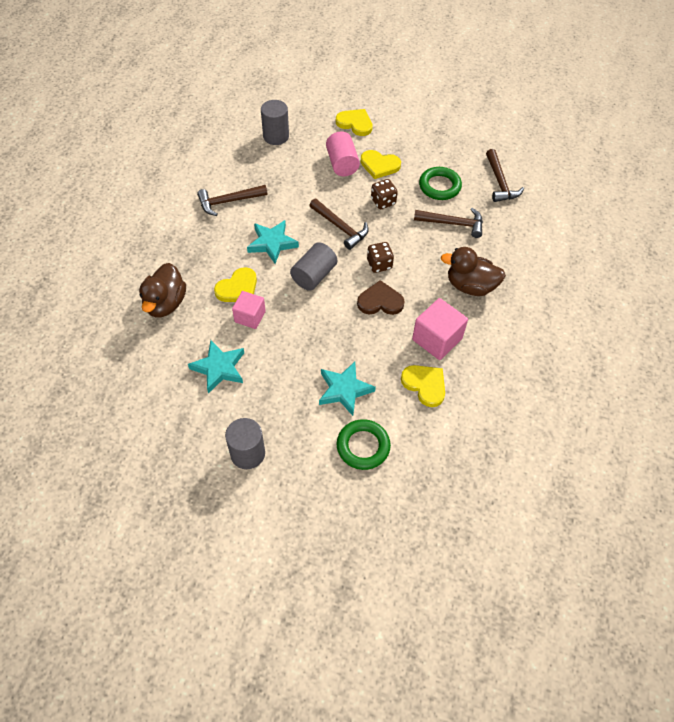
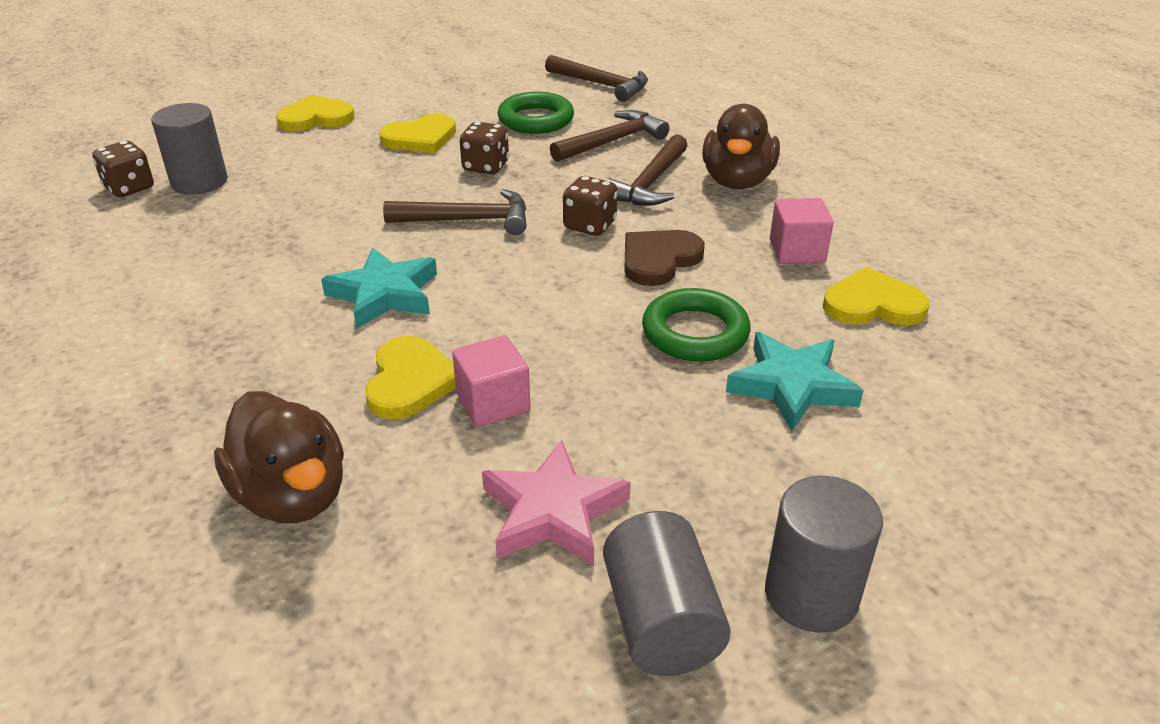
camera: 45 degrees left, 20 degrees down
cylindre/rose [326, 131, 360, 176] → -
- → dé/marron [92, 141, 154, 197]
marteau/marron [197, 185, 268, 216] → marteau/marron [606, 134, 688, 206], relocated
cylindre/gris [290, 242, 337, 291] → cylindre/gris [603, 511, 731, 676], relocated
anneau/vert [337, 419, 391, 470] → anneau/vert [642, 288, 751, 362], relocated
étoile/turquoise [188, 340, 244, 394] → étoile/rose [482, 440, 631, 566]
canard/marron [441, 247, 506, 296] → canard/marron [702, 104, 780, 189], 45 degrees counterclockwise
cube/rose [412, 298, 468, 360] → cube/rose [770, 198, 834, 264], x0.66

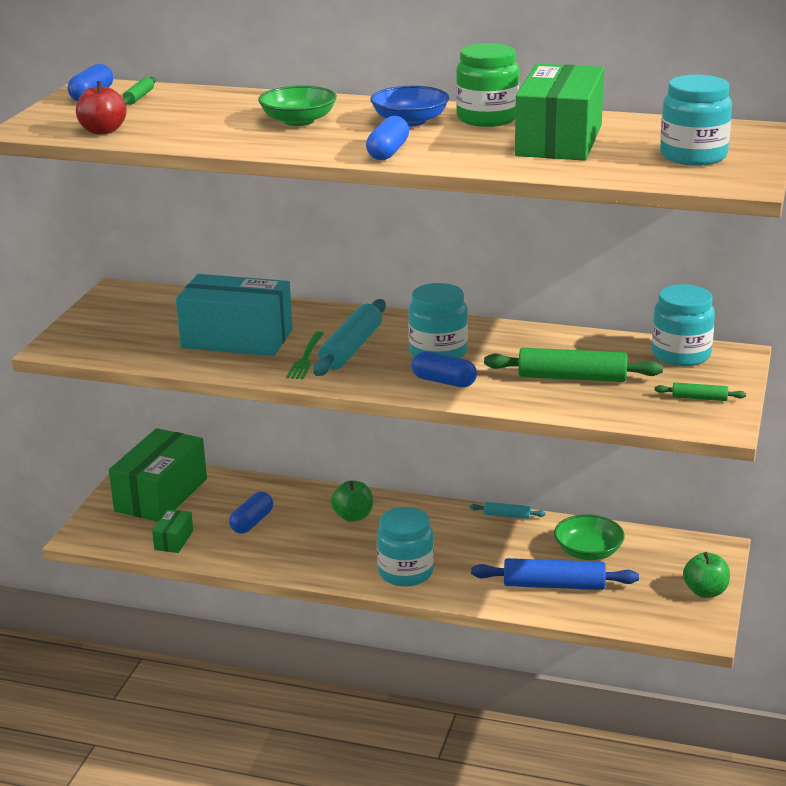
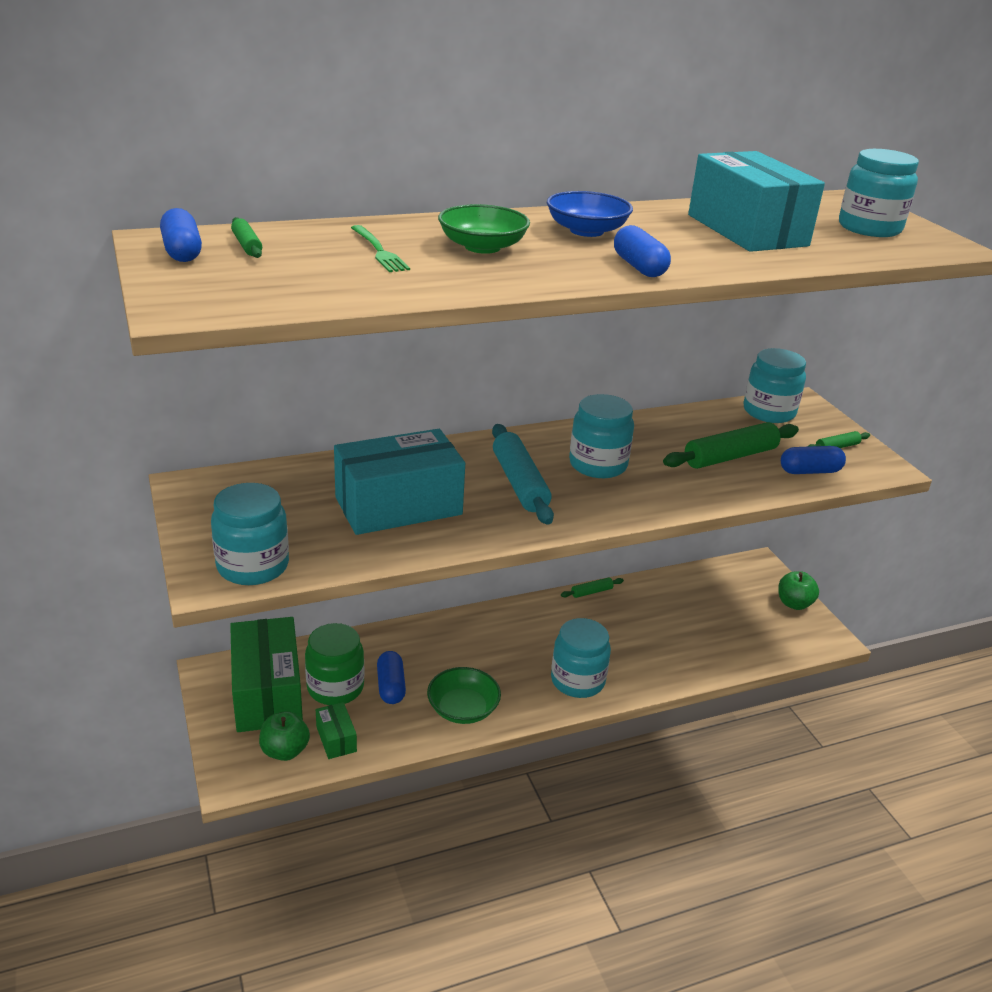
camera: 40 degrees left, 5 degrees up
pomme/rouge [76, 81, 127, 135] → -
rouleau à pâtisserie/bleu [471, 558, 639, 590] → -
- → bocal/turquoise [211, 483, 289, 585]
fourchette/vert [286, 331, 324, 379] → fourchette/vert [351, 225, 410, 272], relocated
pomme/vert [331, 480, 373, 522] → pomme/vert [259, 711, 310, 761], relocated
gélule/bleu [412, 352, 477, 387] → gélule/bleu [781, 446, 846, 474], relocated
bocal/vert [456, 43, 519, 127] → bocal/vert [305, 623, 364, 705], relocated
bol/vert [554, 514, 625, 560] → bol/vert [427, 667, 501, 724], relocated
rouleau à pâtisserie/turquoise [470, 502, 546, 519] → rouleau à pâtisserie/vert [561, 577, 624, 598]
boîte/vert [515, 64, 604, 161] → boîte/turquoise [688, 151, 825, 252]

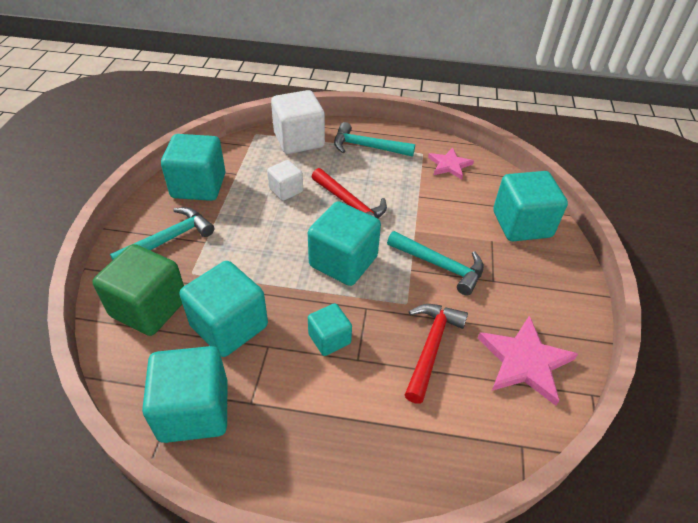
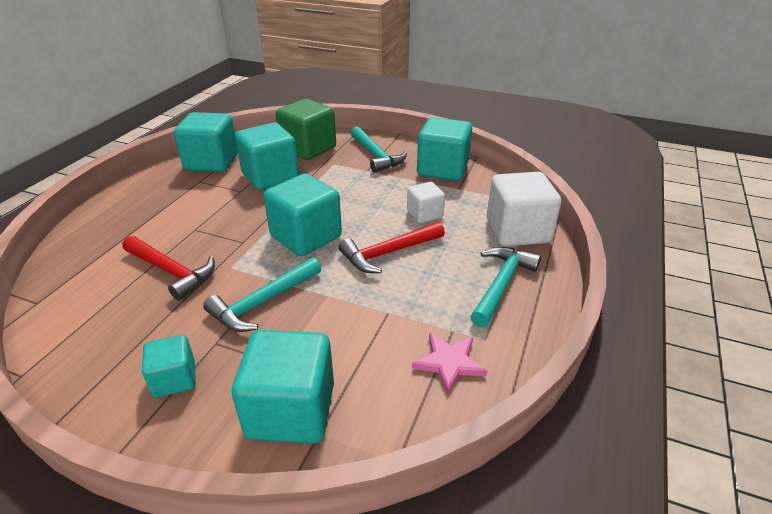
camera: 105 degrees right, 10 degrees down
étoile/rose [478, 316, 578, 406] → -
cube/turquoise [308, 303, 352, 356] → cube/turquoise [142, 335, 196, 398], relocated

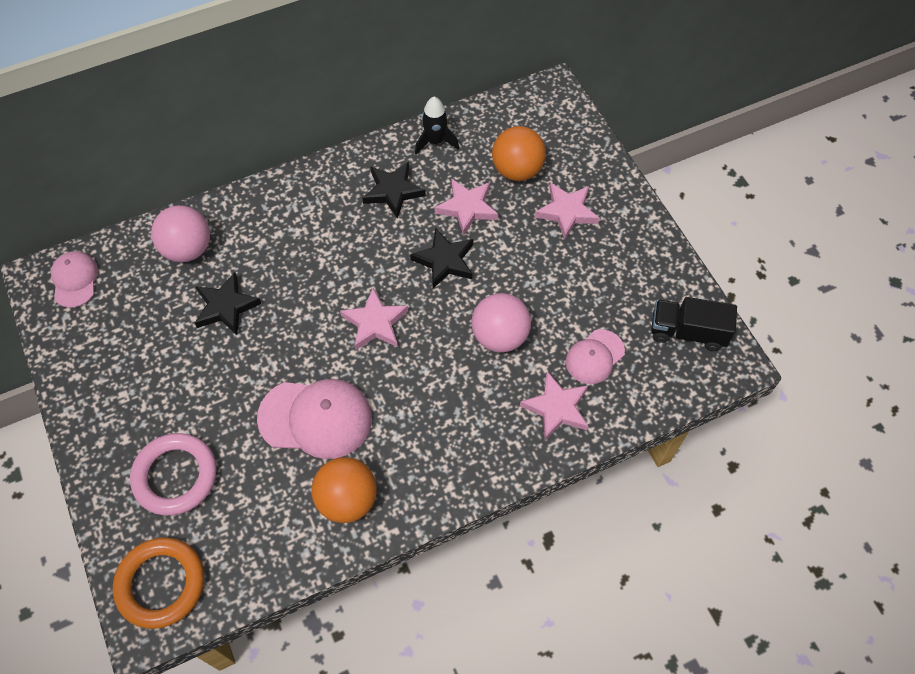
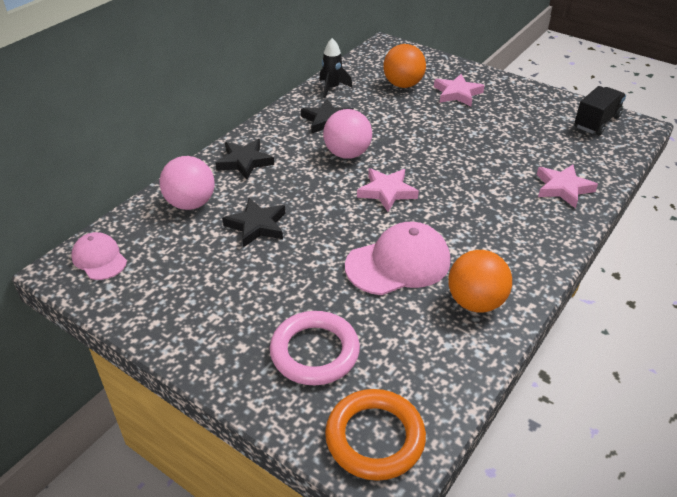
camera: 30 degrees left, 20 degrees down
étoile/rose [435, 178, 498, 236] → -
casquette/rose [566, 329, 625, 384] → -
étoile/noir [410, 228, 473, 289] → étoile/noir [215, 139, 274, 180], relocated
balle/rose [471, 293, 531, 353] → balle/rose [323, 109, 372, 159], relocated
camion/noir [651, 297, 737, 351] → camion/noir [574, 86, 626, 135], 150 degrees clockwise

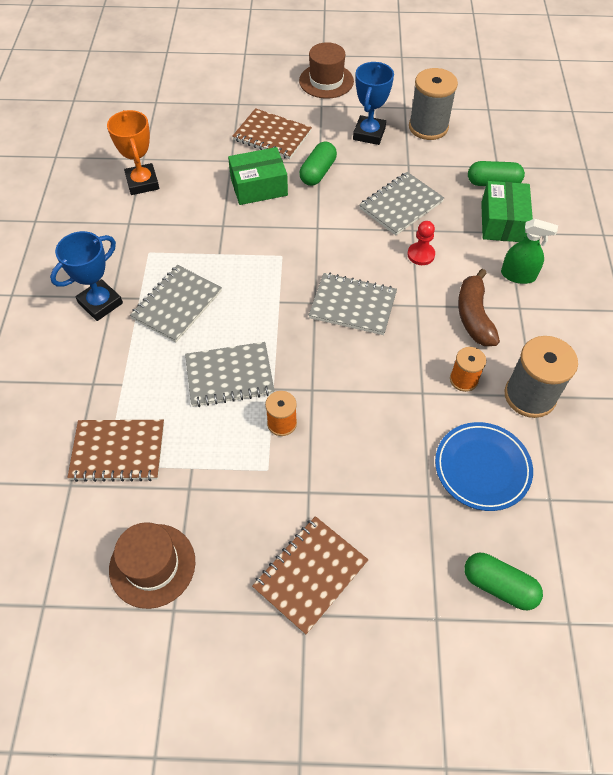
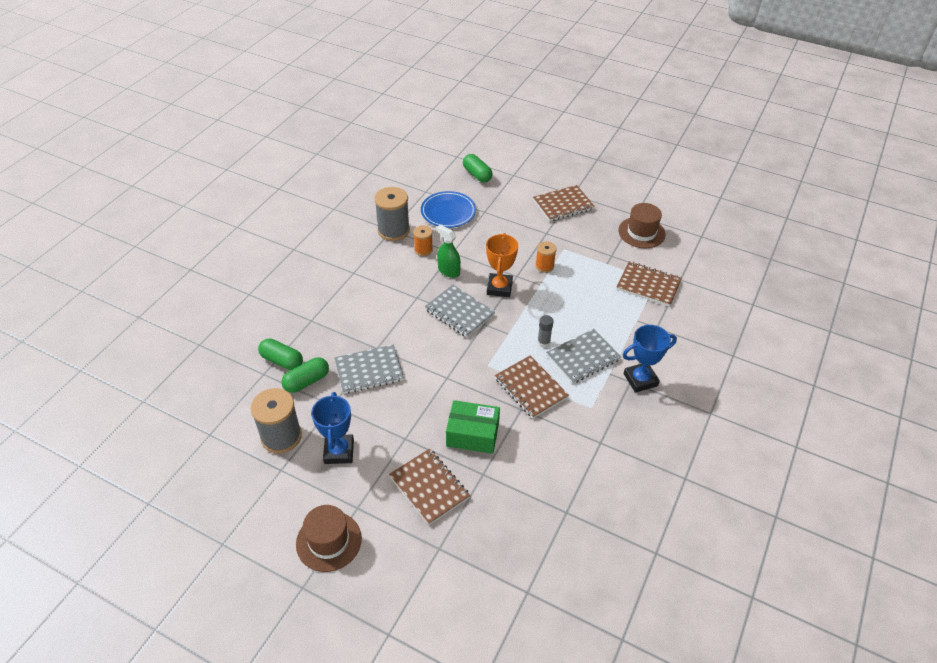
camera: 155 degrees left, 10 degrees down
carnet/gris [185, 342, 275, 407] → -
pion/rouge [407, 221, 435, 265] → -
banane/marron [458, 269, 500, 346] → -
boîte/vert [481, 181, 533, 242] → -
- → carnet/marron [495, 356, 569, 419]
- → bâton de colle/gris [537, 315, 554, 348]
trophée/orange [107, 110, 159, 195] → trophée/orange [486, 233, 518, 297], relocated
gélule/vert [299, 141, 337, 186] → gélule/vert [281, 357, 329, 393], relocated
vaporisateur/vert [501, 219, 558, 284] → vaporisateur/vert [436, 225, 461, 278], relocated
trophée/bleu [353, 62, 394, 145] → trophée/bleu [311, 392, 354, 464], 45 degrees counterclockwise

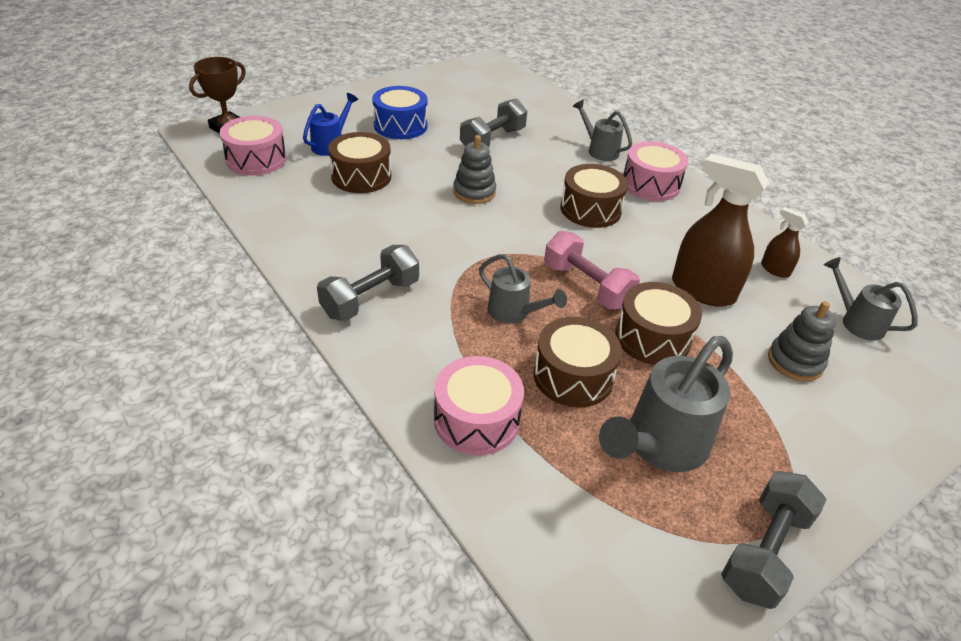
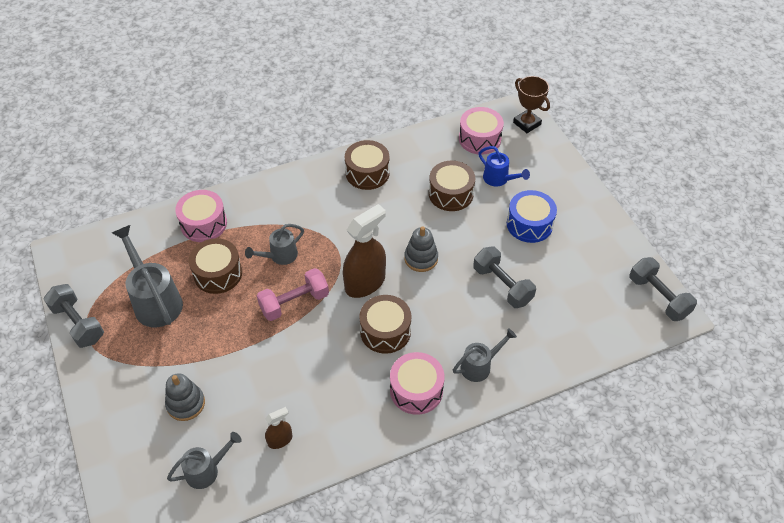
camera: 105 degrees right, 10 degrees up
haltère/gris [317, 245, 419, 321] → haltère/gris [629, 257, 697, 321], relocated
tambour/marron [615, 282, 702, 365] → tambour/marron [345, 140, 389, 190], relocated
vaporisateur/marron [672, 154, 769, 307] → vaporisateur/marron [343, 204, 386, 298], relocated

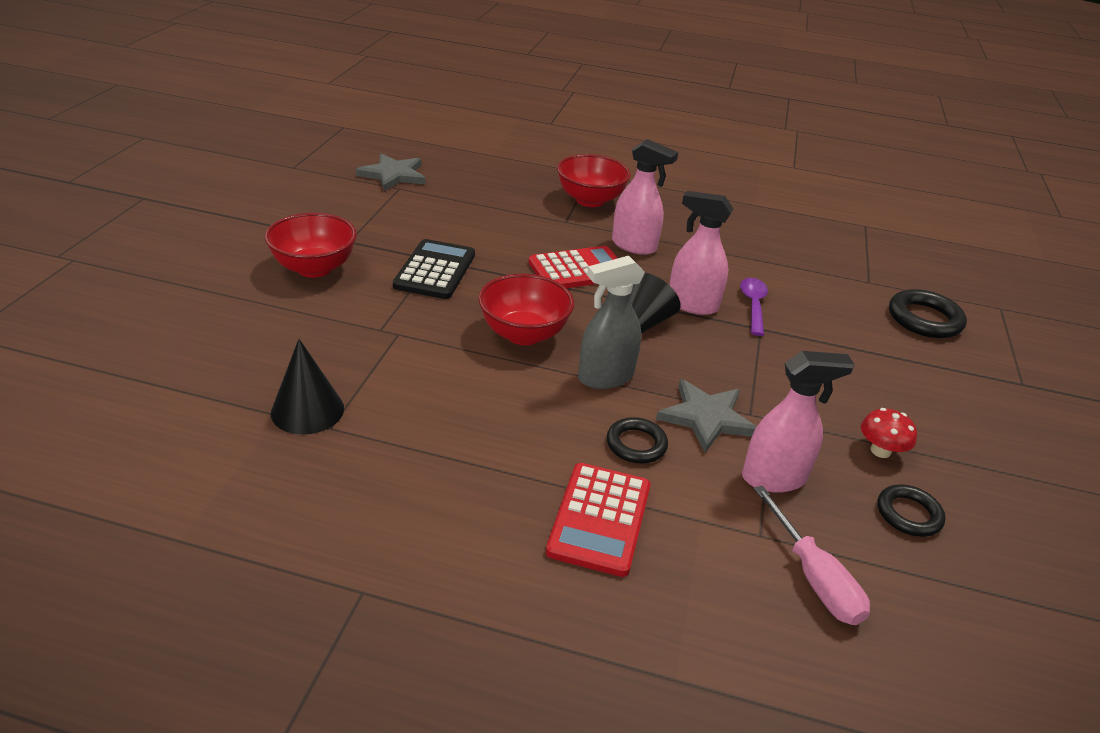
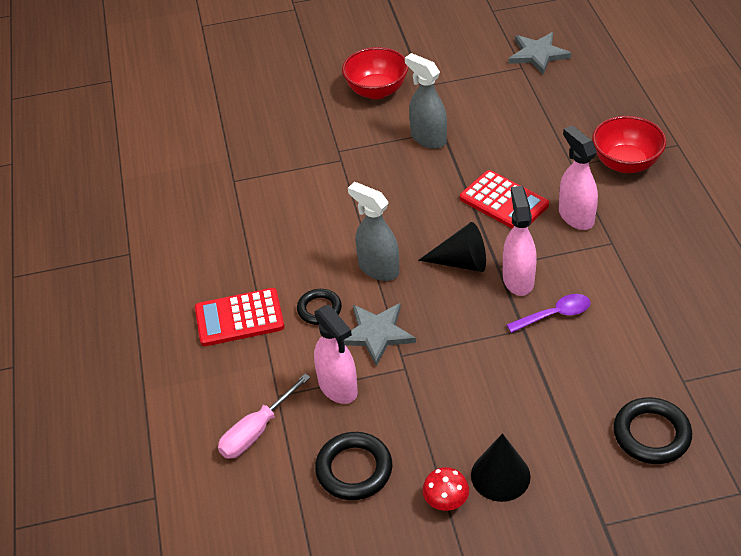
camera: 70 degrees right, 10 degrees up
bol/rouge [478, 274, 574, 345] → -
cône/noir [271, 339, 344, 435] → cône/noir [471, 433, 531, 502], relocated
champignon/rouge [861, 408, 917, 458] → champignon/rouge [422, 467, 469, 511], relocated
calculatrice/noir [393, 239, 475, 299] → vaporisateur/gris [405, 53, 447, 149]
vaporisateur/rose [612, 139, 678, 255] → vaporisateur/rose [559, 125, 598, 230], 150 degrees clockwise
anneau/noir [878, 485, 945, 537] → anneau/noir [315, 432, 392, 500], x1.53

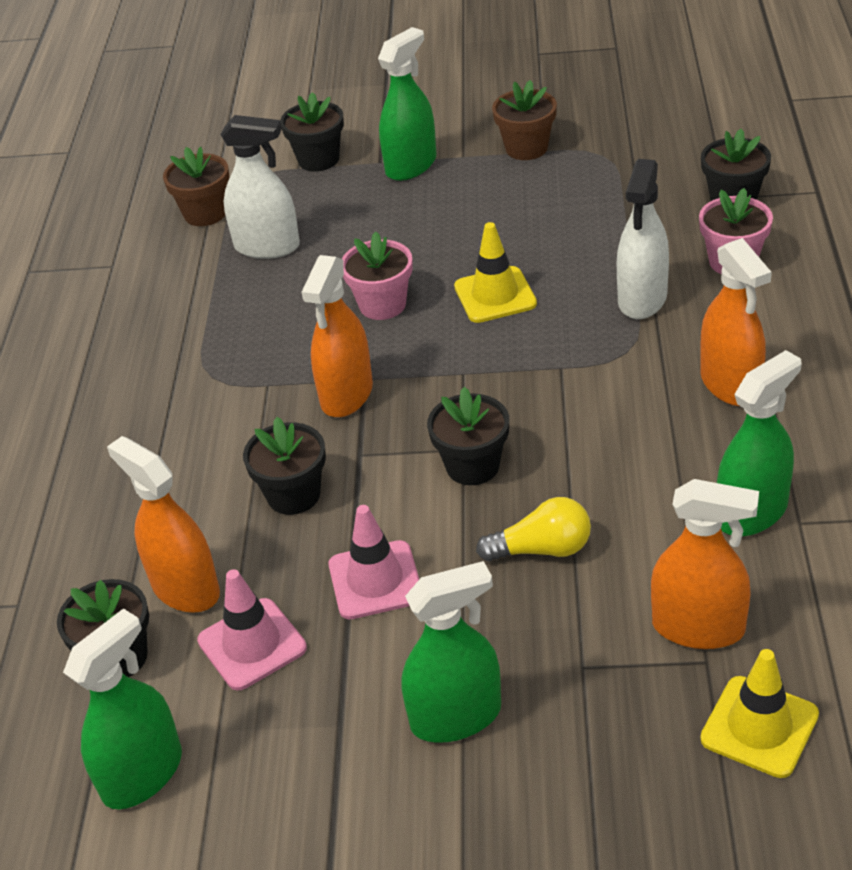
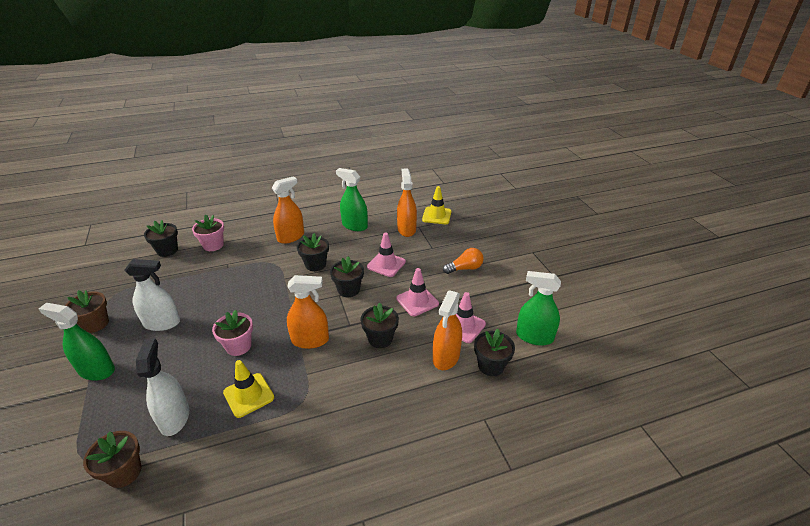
camera: 115 degrees left, 5 degrees down
pot de fleurs/noir [280, 92, 344, 172] → pot de fleurs/noir [297, 233, 329, 271], relocated
cône de chantier/jaune [454, 222, 537, 323] → cône de chantier/jaune [223, 360, 274, 418], relocated
vaporisateur/blanc [617, 159, 669, 319] → vaporisateur/blanc [125, 259, 180, 331], relocated
vaporisateur/vert [401, 561, 501, 743] → ampoule/orange [443, 248, 484, 274]
ampoule/jaune [476, 497, 591, 561] → cône de chantier/rose [367, 233, 406, 277]

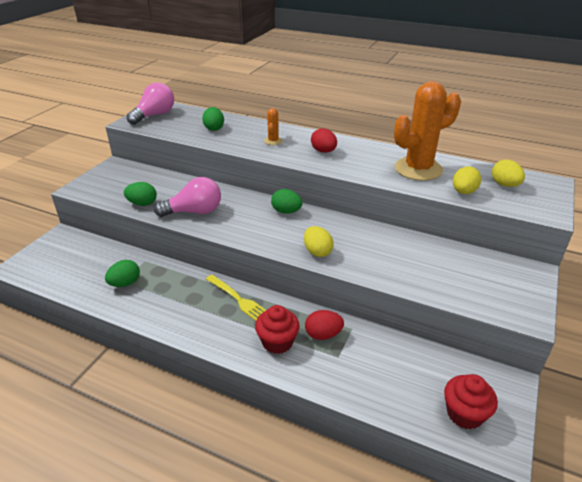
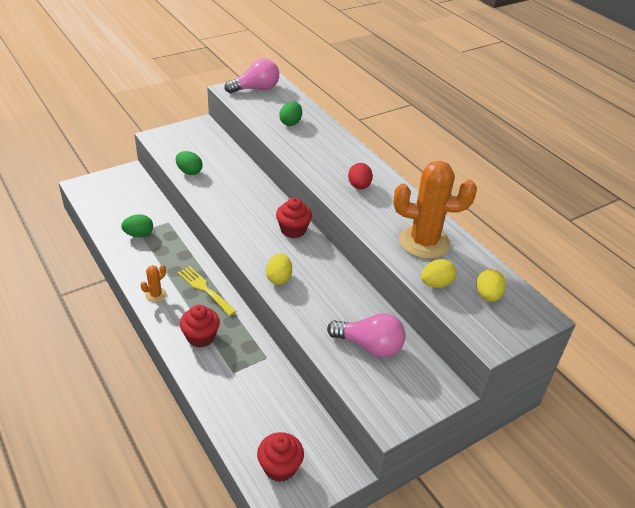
camera: 30 degrees right, 5 degrees up
œuf/rouge [305, 310, 344, 340] → -
ampoule/rose [154, 177, 221, 217] → ampoule/rose [327, 313, 406, 358], relocated
cactus/orange [264, 108, 283, 145] → cactus/orange [141, 265, 166, 302], relocated
œuf/vert [271, 189, 302, 214] → muffin/rouge [276, 197, 312, 238]
fourchette/jaune [206, 275, 266, 321] → fourchette/jaune [178, 266, 237, 316], 150 degrees clockwise

